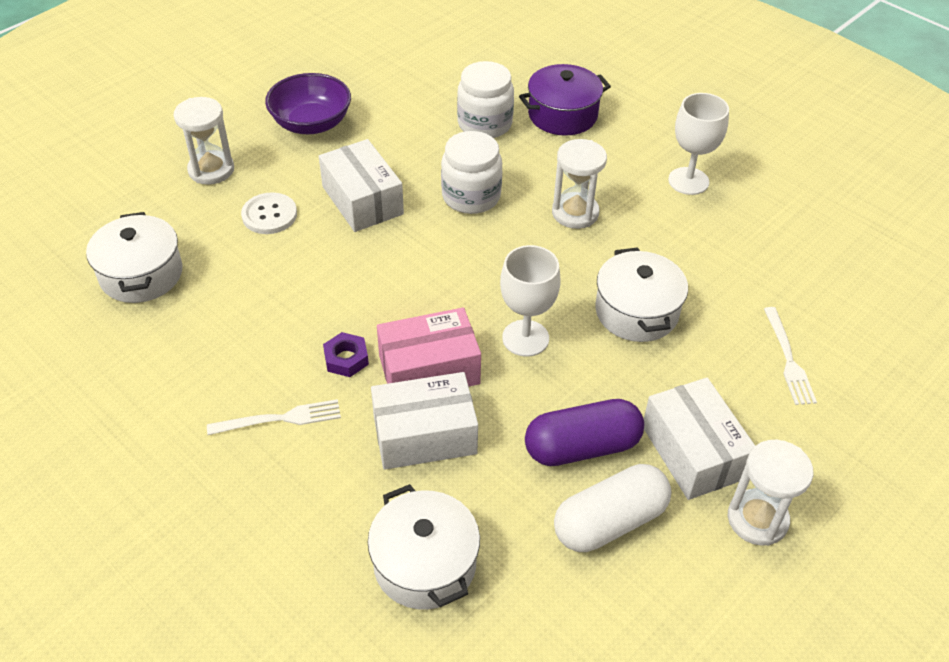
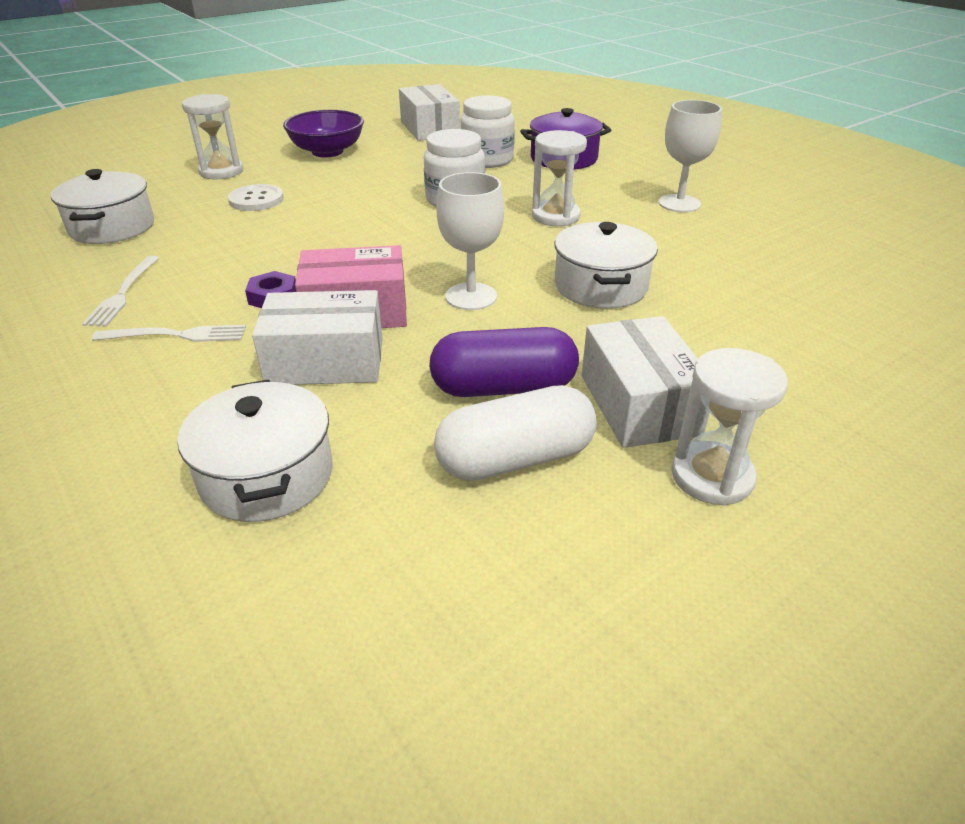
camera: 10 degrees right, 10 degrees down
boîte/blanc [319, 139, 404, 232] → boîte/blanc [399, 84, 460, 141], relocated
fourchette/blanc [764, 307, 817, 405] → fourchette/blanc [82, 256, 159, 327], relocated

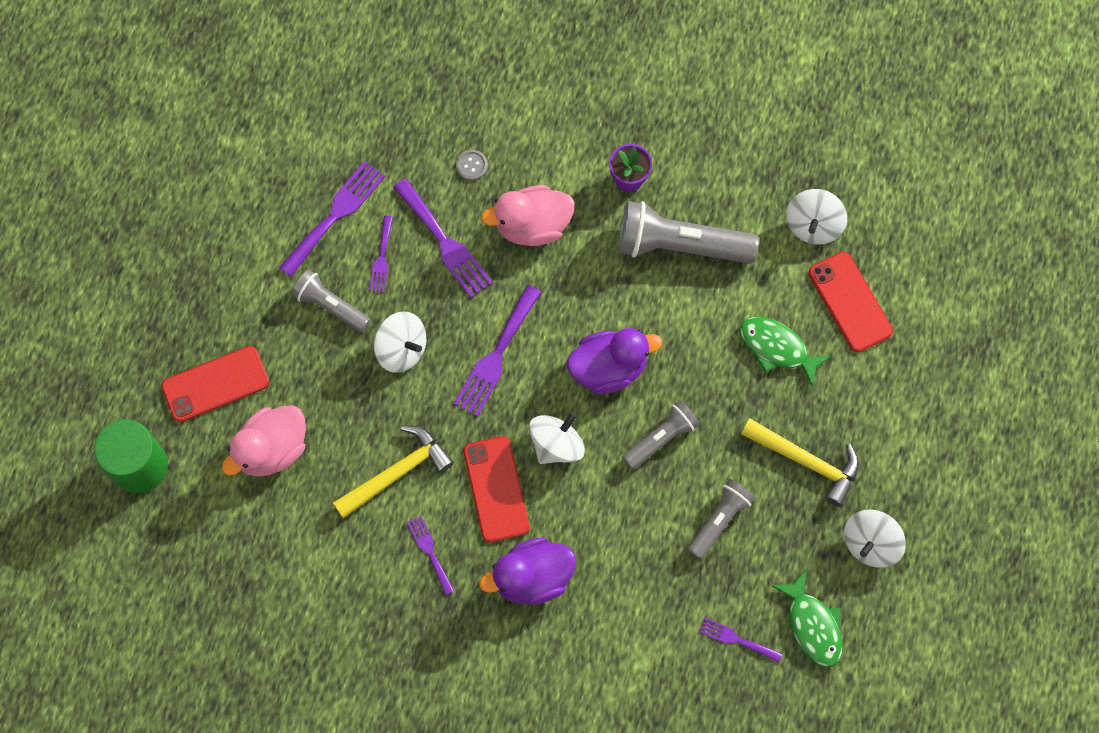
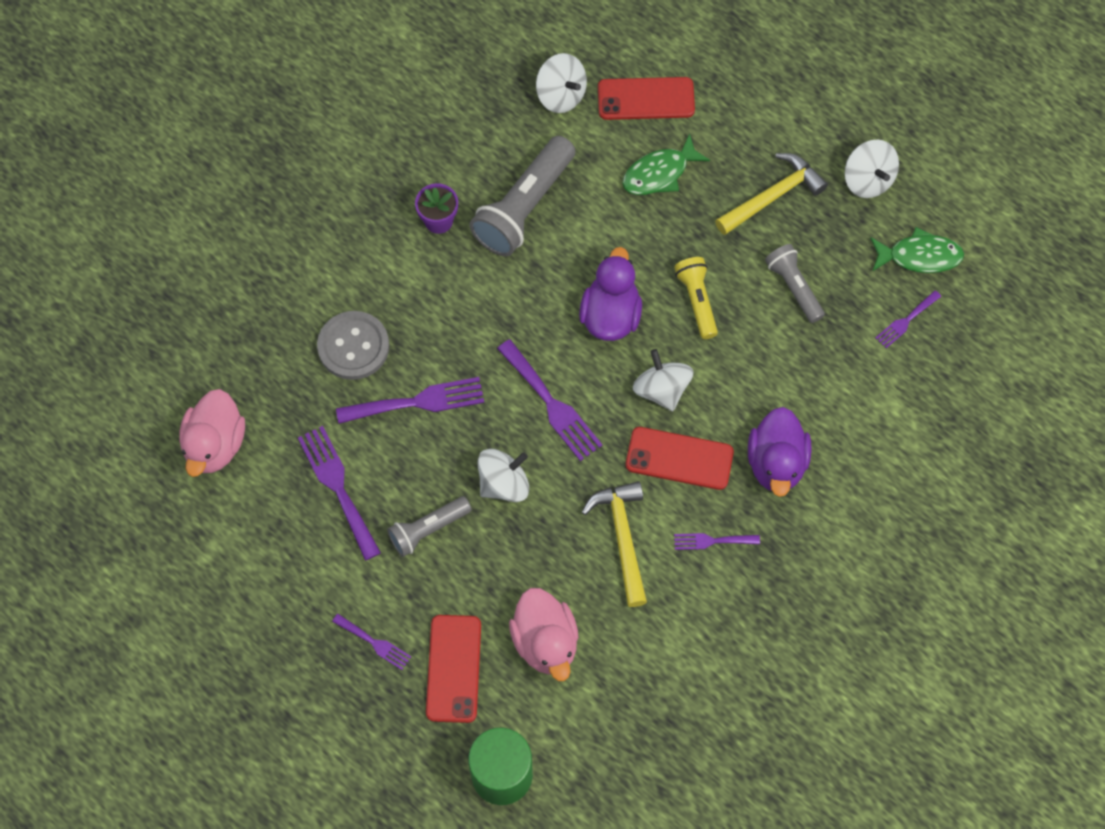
camera: 65 degrees left, 5 degrees down
fourchette/violet [369, 216, 393, 293] → fourchette/violet [332, 614, 411, 670], relocated
canard/rose [481, 185, 574, 246] → canard/rose [179, 389, 245, 477], relocated
lampe de poche/gris [622, 400, 700, 470] → lampe de poche/jaune [674, 257, 718, 339]
bouton/gris [456, 150, 488, 181] → bouton/gris [317, 311, 389, 380], x2.17

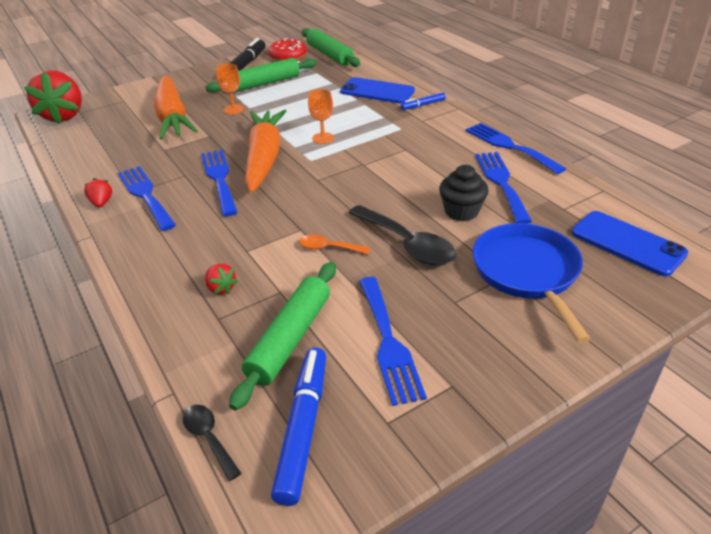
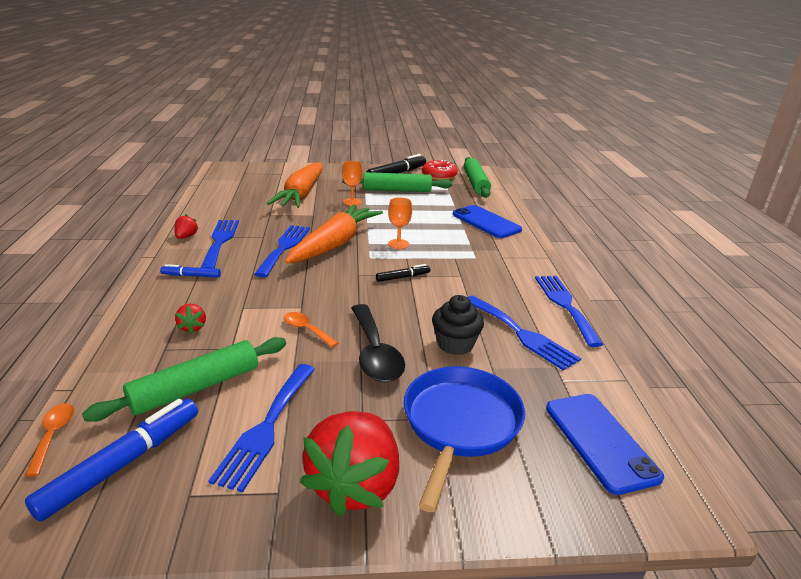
camera: 25 degrees right, 10 degrees down
- → feutre/noir [376, 264, 430, 282]
fraise/rouge [24, 70, 82, 124] → fraise/rouge [300, 411, 399, 516], relocated
feutre/bleu [401, 93, 446, 110] → feutre/bleu [160, 264, 221, 278], relocated
cuillère/noir [183, 405, 241, 481] → cuillère/orange [25, 403, 74, 477]
fourchette/bleu [475, 152, 532, 224] → fourchette/bleu [467, 296, 581, 370], 120 degrees clockwise

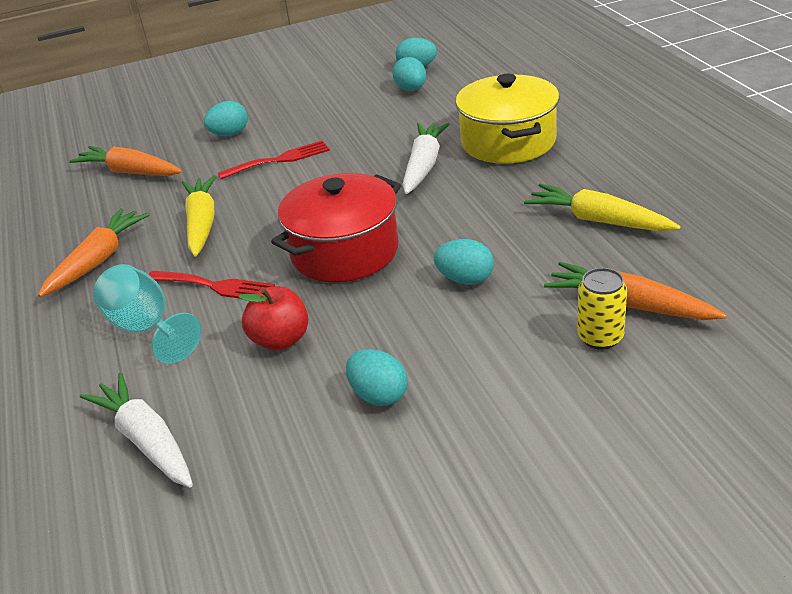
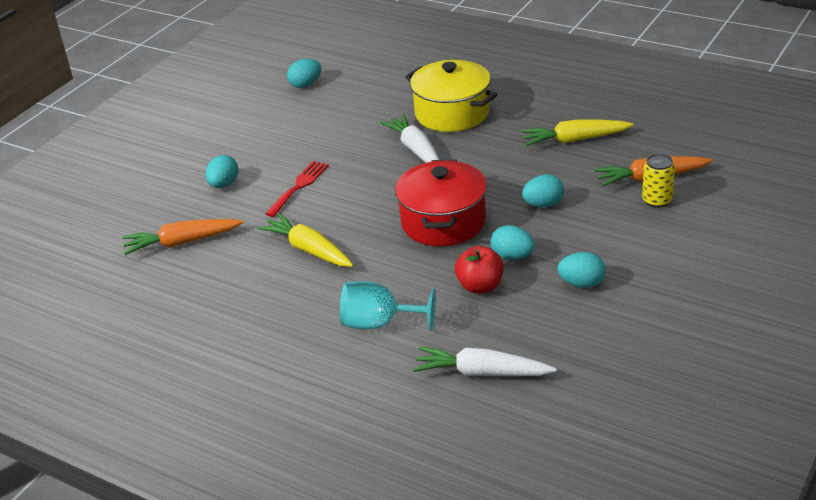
camera: 40 degrees left, 0 degrees up
carotte/orange [38, 208, 150, 297] → -
fourchette/rouge [148, 271, 275, 298] → -
œuf/turquoise [392, 57, 426, 91] → œuf/turquoise [491, 225, 535, 260], relocated

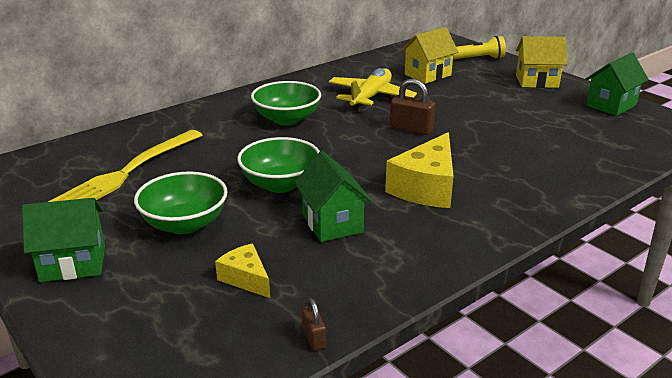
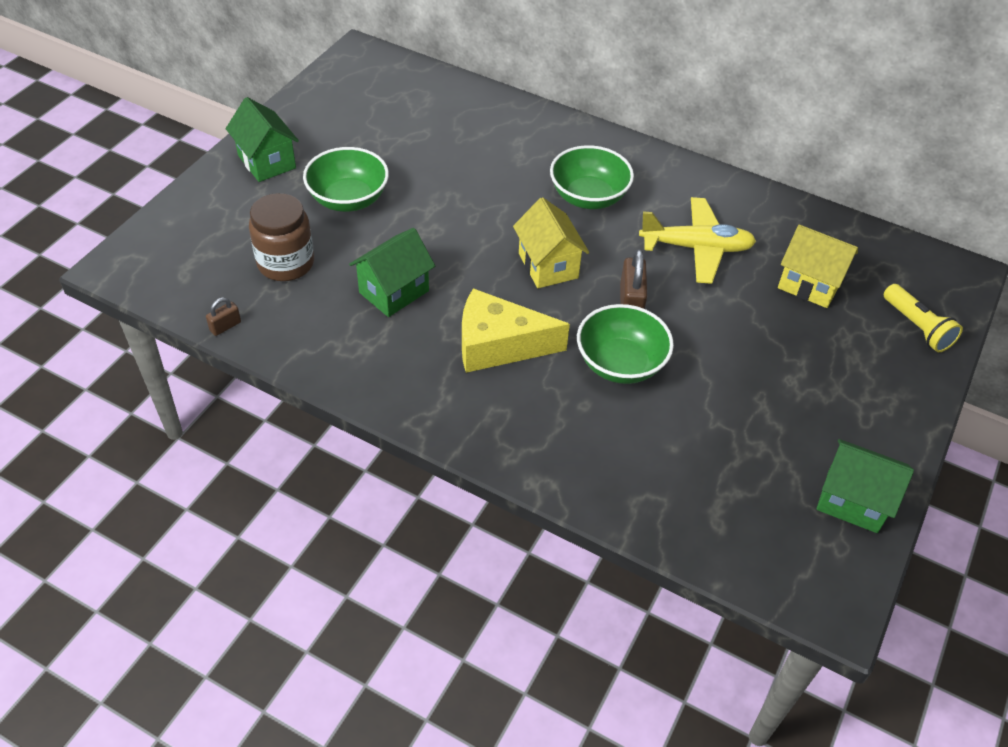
camera: 65 degrees right, 20 degrees up
fourchette/jaune [48, 130, 202, 202] → -
bol/vert [237, 137, 320, 193] → bol/vert [577, 304, 674, 384], relocated
maison/jaune [516, 36, 567, 88] → maison/jaune [513, 197, 589, 288], relocated
fromage/jaune [215, 243, 270, 298] → bocal/marron [249, 193, 314, 281]

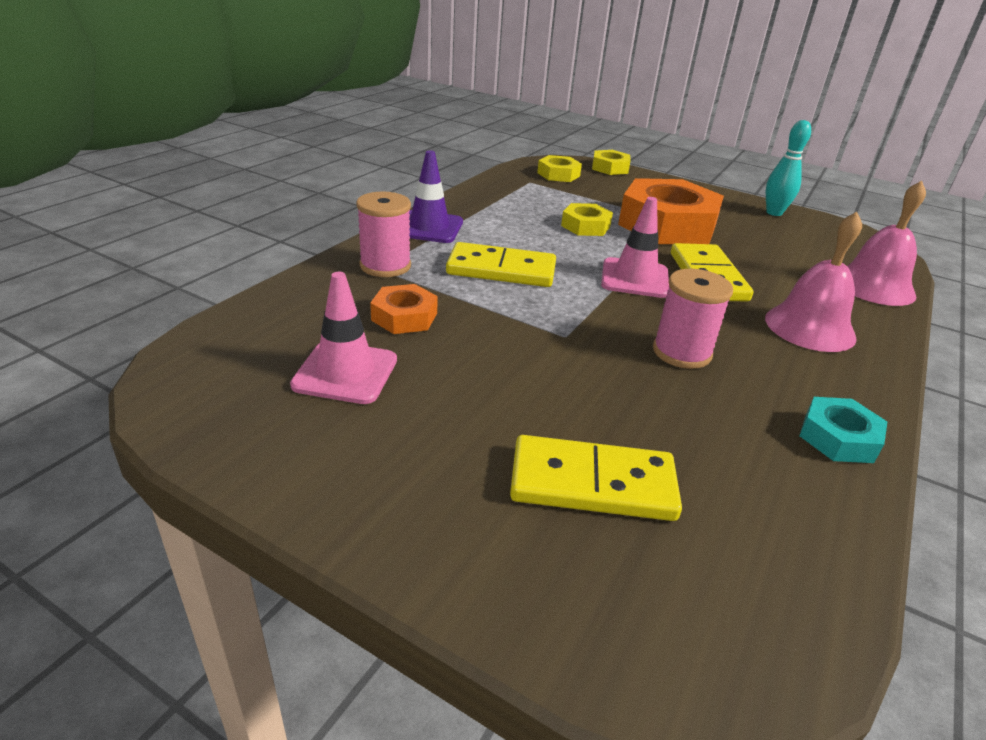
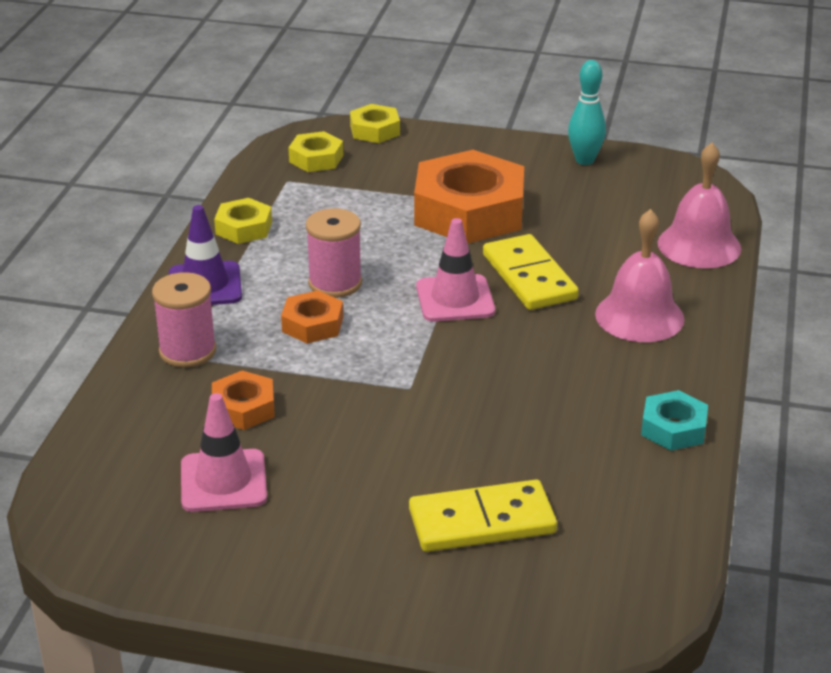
camera: 15 degrees left, 0 degrees up
écrou/jaune [561, 203, 613, 236] → écrou/jaune [214, 198, 272, 244], relocated
bobine/rose [653, 269, 733, 369] → bobine/rose [306, 208, 362, 298], relocated
domino/jaune [446, 242, 556, 287] → écrou/orange [281, 290, 343, 344]

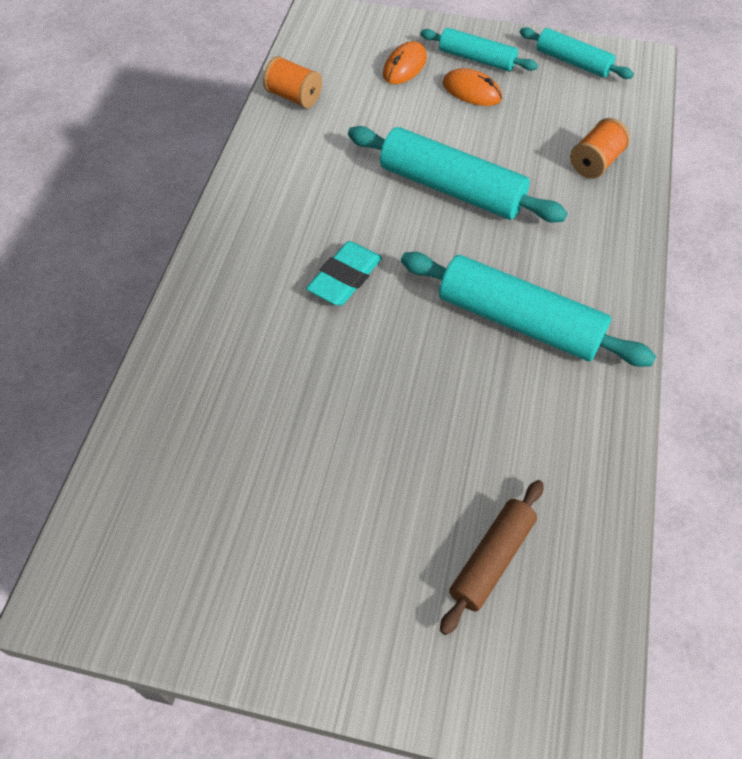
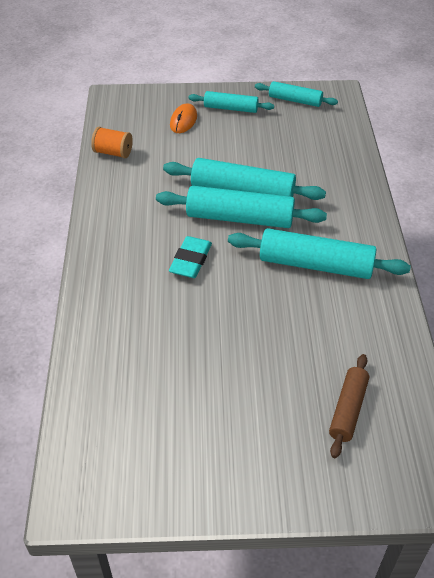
camera: 15 degrees left, 10 degrees down
souris/orange [442, 68, 502, 106] → -
bobine/orange [570, 118, 630, 179] → -
- → rouleau à pâtisserie/turquoise [156, 186, 327, 228]

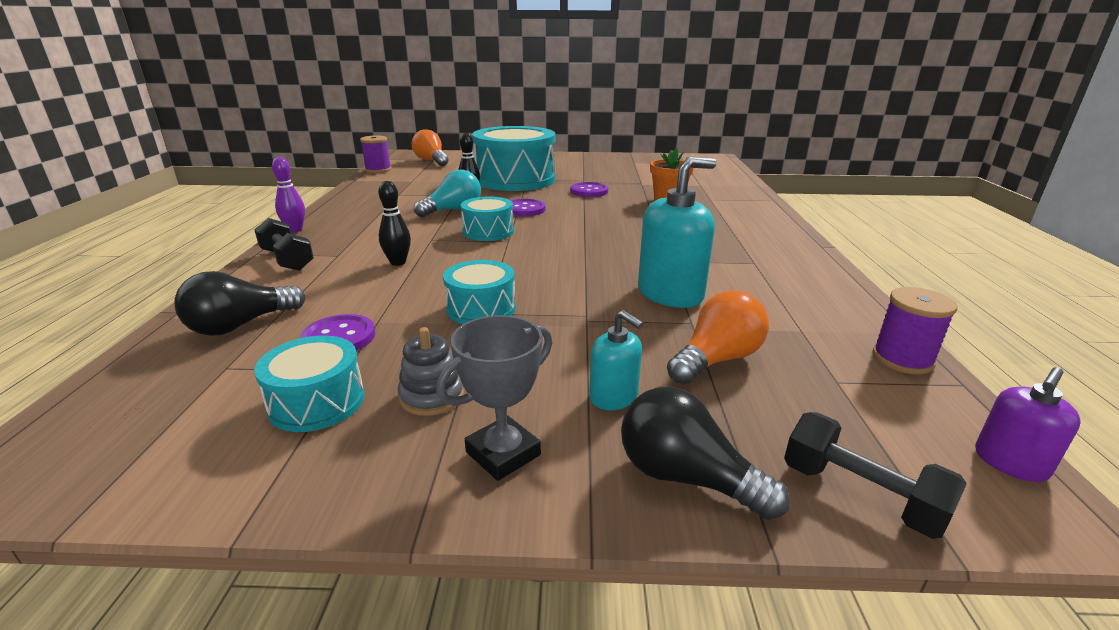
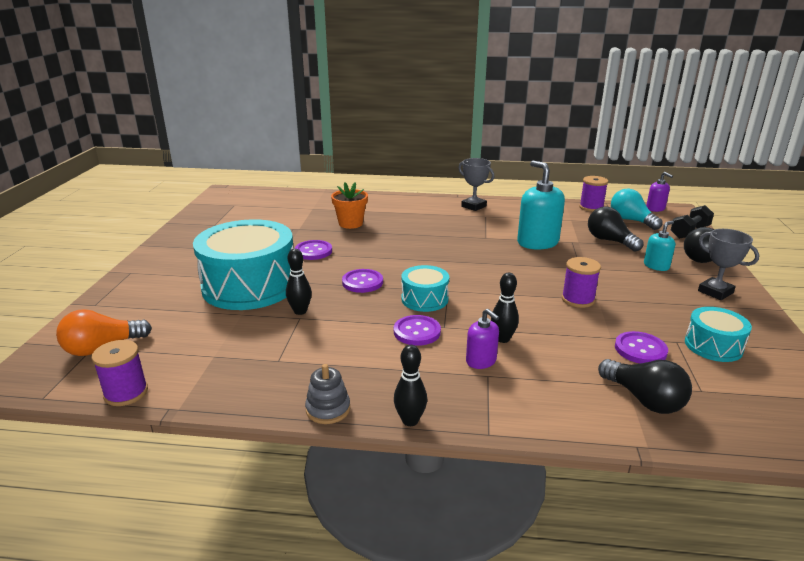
camera: 85 degrees left, 0 degrees up
haltère/noir [254, 218, 314, 271] → -
- → bouton/violet [394, 315, 441, 346]
- → trophée/gris [458, 158, 494, 211]
- → distributeur de savon/violet [466, 309, 499, 369]
jouet à empiler/gris [398, 327, 464, 416] → jouet à empiler/gris [305, 364, 350, 424], relocated
ampoule/turquoise [414, 169, 481, 217] → ampoule/turquoise [611, 188, 663, 230], relocated
tambour/turquoise [443, 260, 516, 324] → bobine/violet [562, 257, 601, 308]
quille/violet [272, 157, 305, 233] → quille/noir [394, 345, 427, 426]
ampoule/orange [667, 290, 769, 385] → ampoule/noir [588, 207, 643, 252]

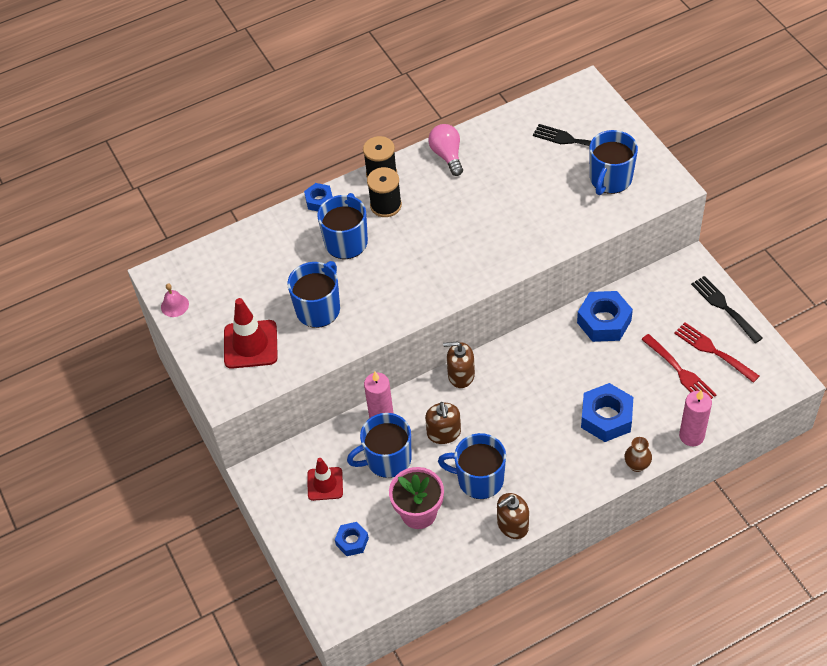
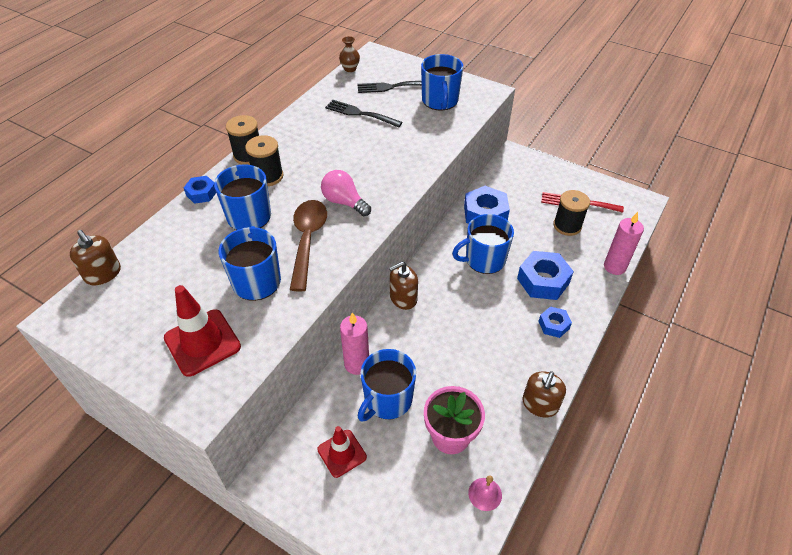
camera: 35 degrees left, 5 degrees down
- → cuillère/marron [290, 200, 327, 292]
cloche/rose [161, 283, 189, 317] → cloche/rose [468, 475, 502, 511], relocated
écrou/bleu [335, 522, 369, 556] → écrou/bleu [538, 306, 572, 338], relocated
distributeur de savon/marron [425, 402, 461, 444] → distributeur de savon/marron [70, 230, 121, 285], relocated
ampoule/rose [428, 124, 463, 176] → ampoule/rose [321, 170, 371, 216], relocated
tasse/bleu [438, 433, 506, 499] → tasse/bleu [452, 214, 514, 274], relocated
vase/marron [625, 437, 652, 472] → vase/marron [339, 36, 360, 72], relocated
fourchette/noir [691, 276, 763, 343] → fourchette/noir [325, 100, 403, 127], relocated
fourchette/rouge [641, 334, 717, 399] → bobine/noir [553, 190, 590, 236]

